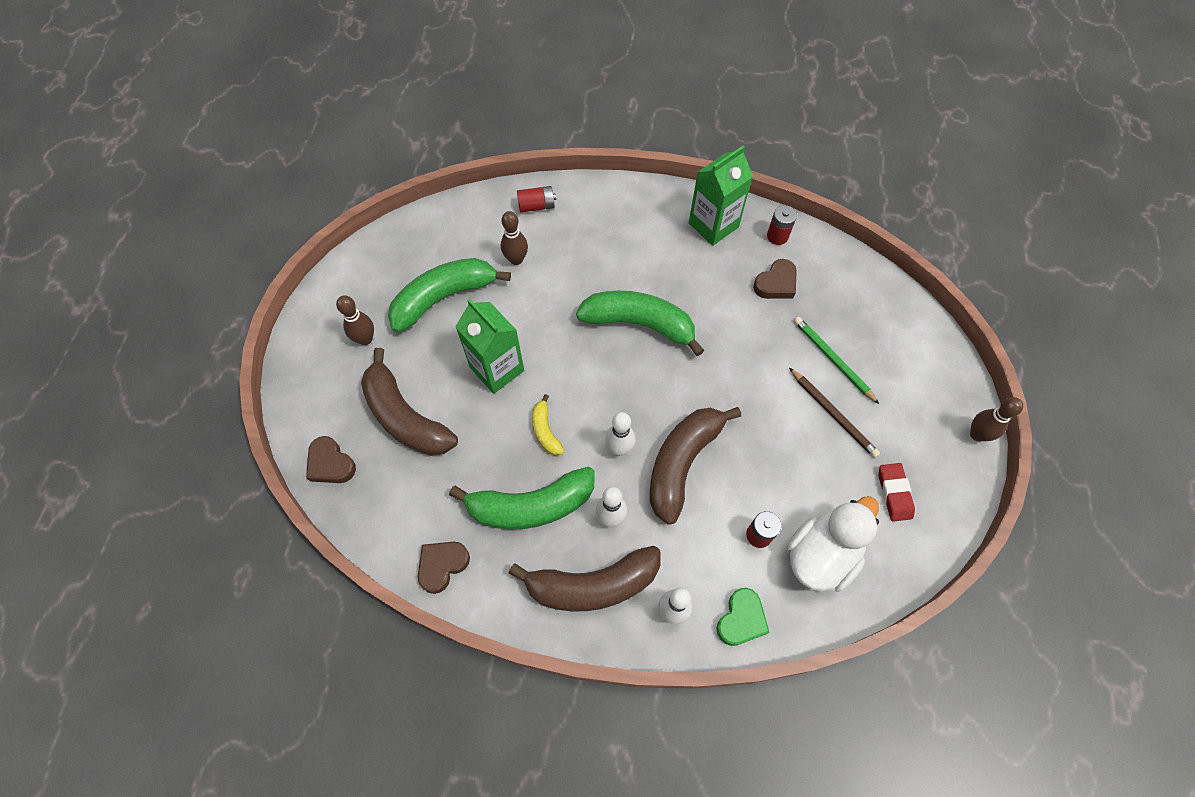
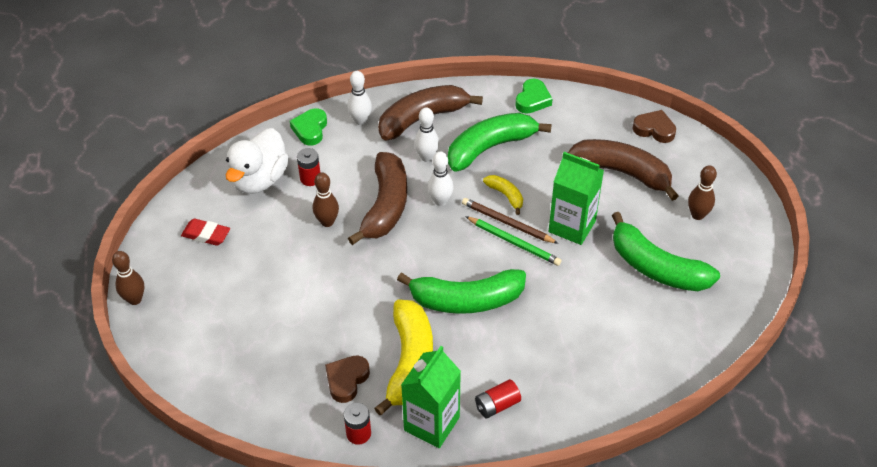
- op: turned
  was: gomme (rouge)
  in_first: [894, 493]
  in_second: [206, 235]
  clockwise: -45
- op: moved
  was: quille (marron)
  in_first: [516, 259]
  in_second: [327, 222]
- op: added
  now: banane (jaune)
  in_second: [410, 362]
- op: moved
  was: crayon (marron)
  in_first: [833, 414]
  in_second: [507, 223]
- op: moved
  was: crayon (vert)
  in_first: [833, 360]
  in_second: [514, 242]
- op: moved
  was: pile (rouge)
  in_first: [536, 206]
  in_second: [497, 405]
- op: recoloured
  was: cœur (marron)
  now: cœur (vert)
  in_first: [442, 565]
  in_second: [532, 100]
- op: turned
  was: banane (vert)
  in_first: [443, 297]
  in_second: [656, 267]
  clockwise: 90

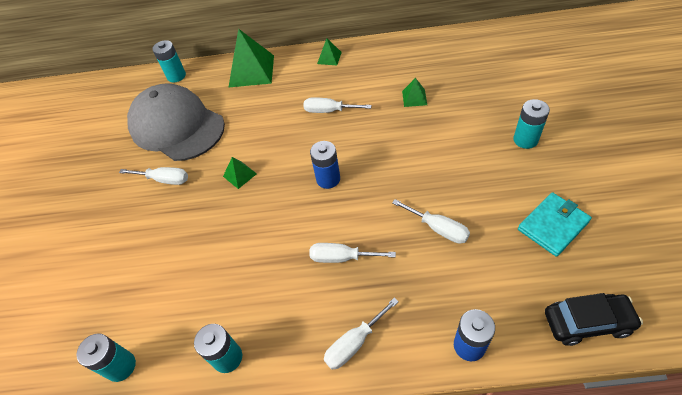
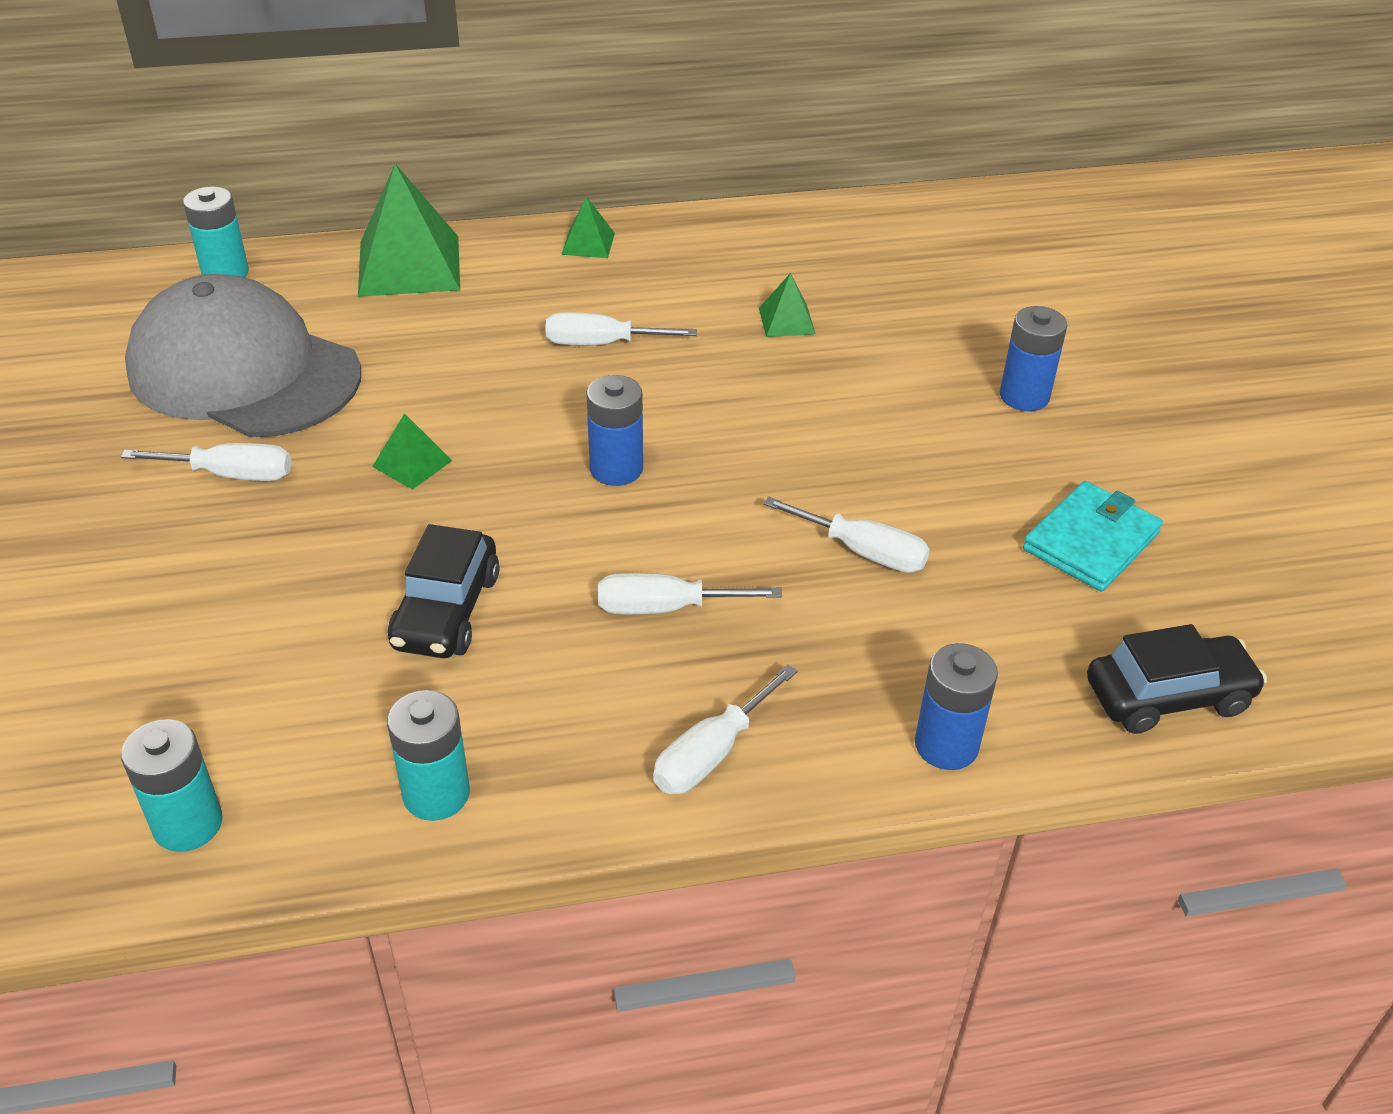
- op: added
  now: voiture (noir)
  in_second: [446, 611]
- op: recoloured
  was: pile (turquoise)
  now: pile (bleu)
  in_first: [525, 140]
  in_second: [1024, 396]

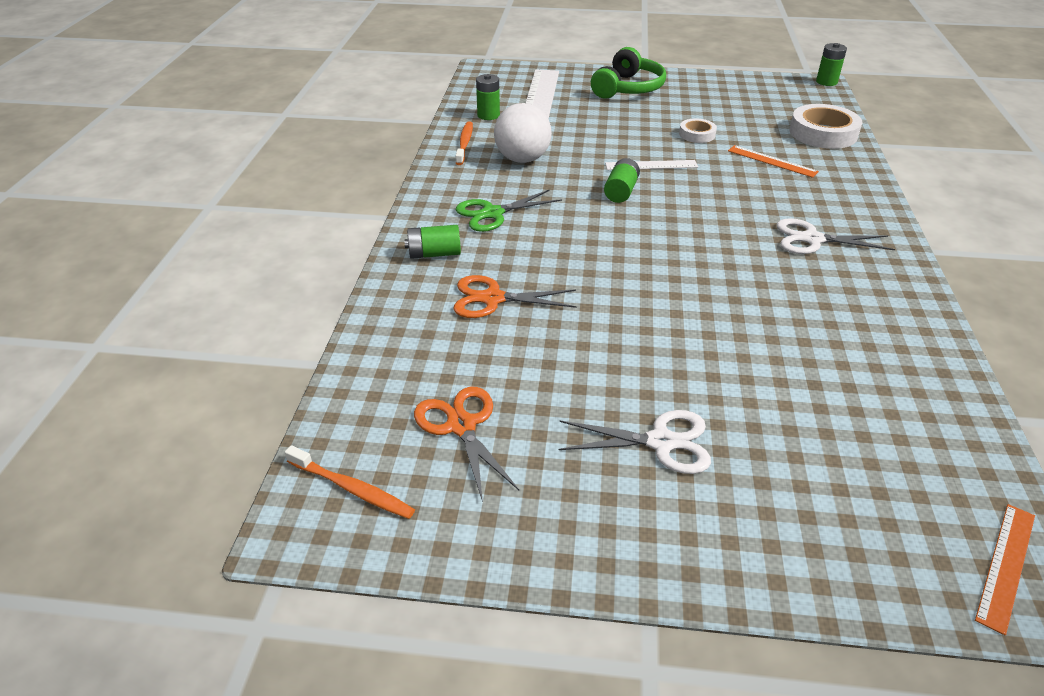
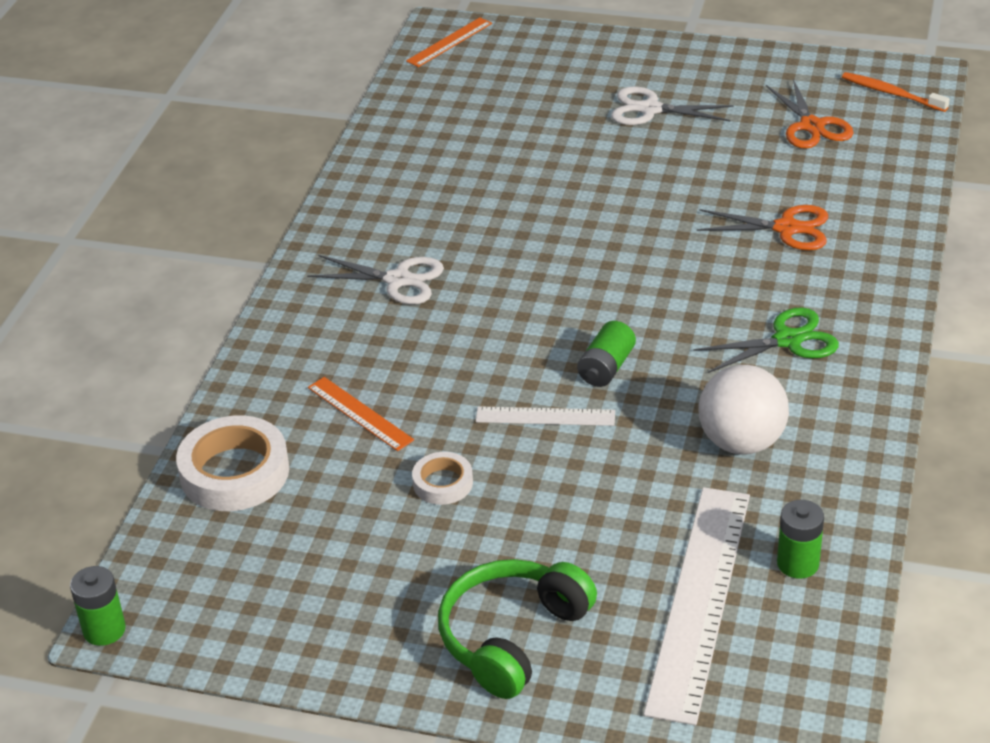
- op: removed
  was: pile (vert)
  in_first: [434, 254]
- op: removed
  was: brosse à dents (orange)
  in_first: [464, 143]

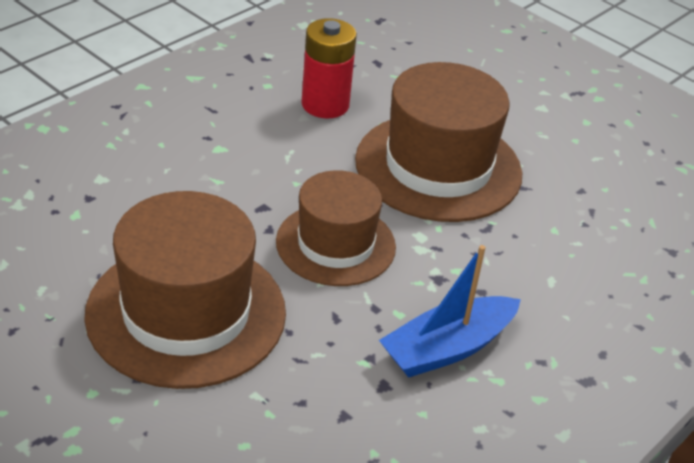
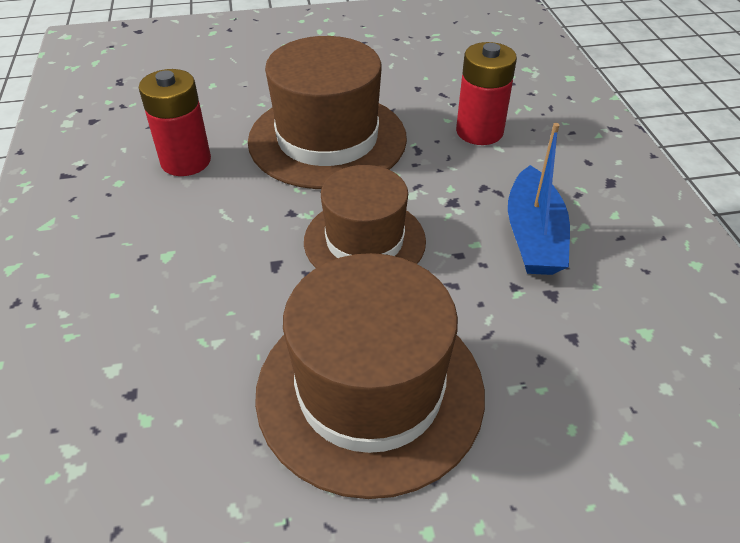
- op: added
  now: pile (rouge)
  in_second: [479, 132]

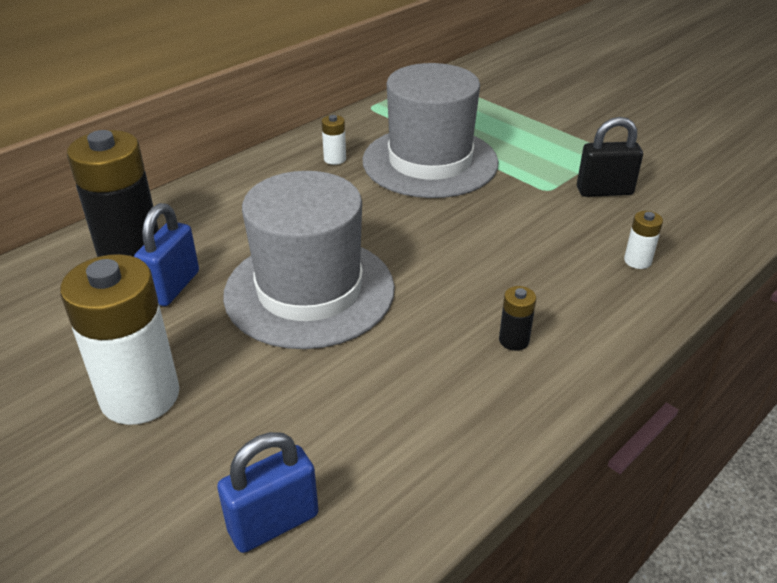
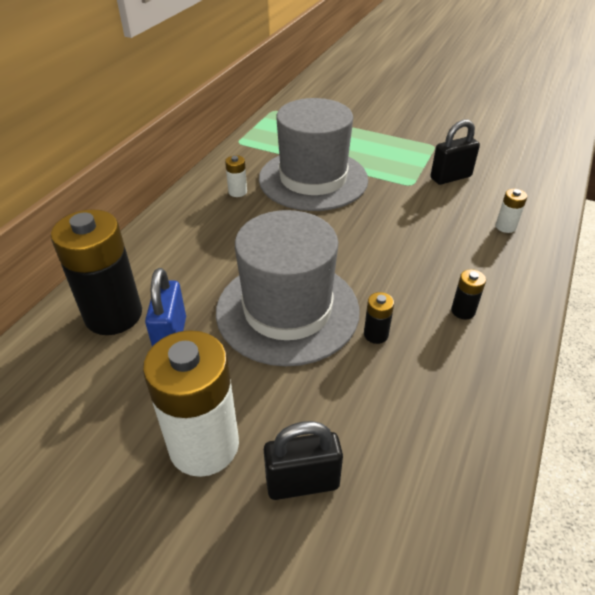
- op: added
  now: cadenas (noir)
  in_second: [302, 482]
- op: added
  now: pile (noir)
  in_second: [376, 334]
- op: removed
  was: cadenas (bleu)
  in_first: [273, 523]

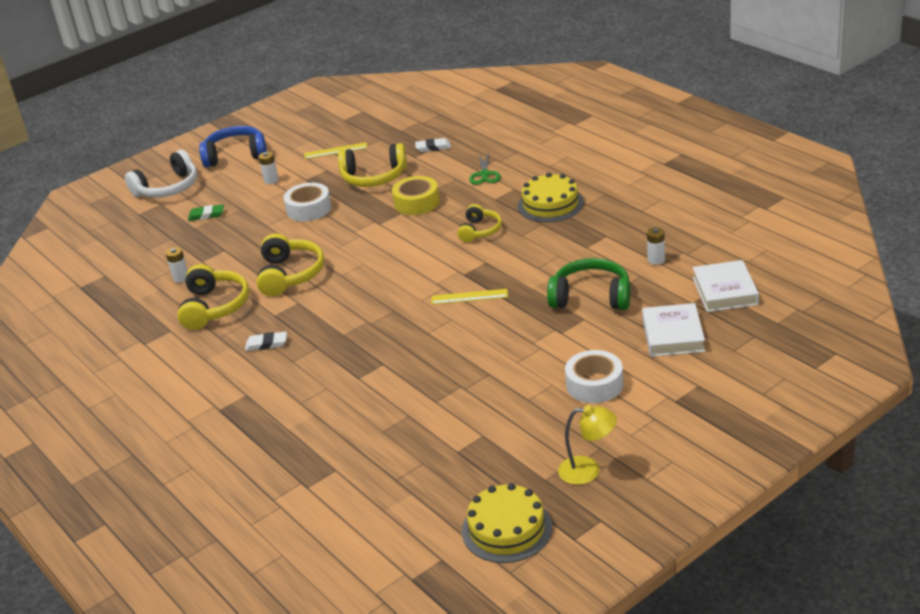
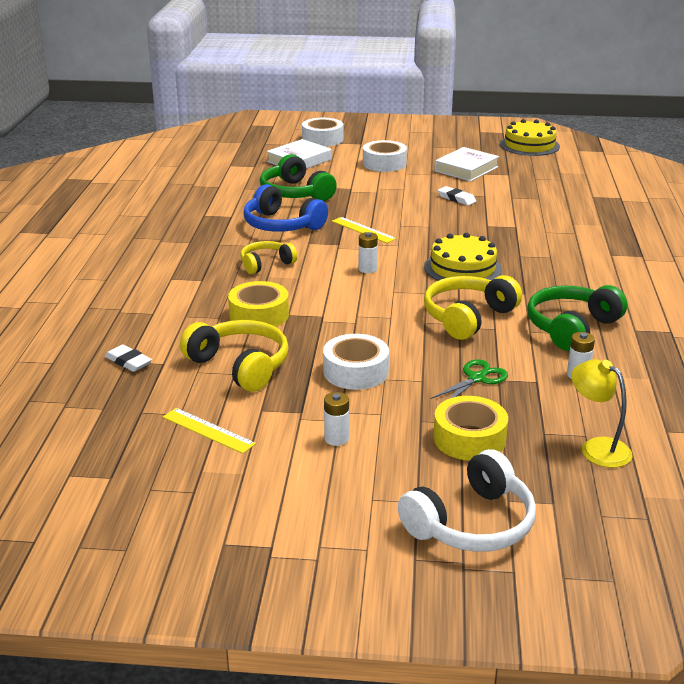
- op: moved
  was: casque audio (bleu)
  in_first: [235, 155]
  in_second: [281, 225]
- op: added
  now: ruban adhésif (blanc)
  in_second: [322, 139]
- op: moved
  was: pile (blanc)
  in_first: [656, 260]
  in_second: [367, 269]
- op: turned
  was: casque audio (blanc)
  in_first: [168, 188]
  in_second: [471, 523]
  clockwise: 135
- op: moved
  was: gâteau (jaune)
  in_first: [550, 204]
  in_second: [462, 268]
- op: moved
  was: ciseaux (vert)
  in_first: [484, 175]
  in_second: [477, 378]
- op: replaced
  was: gomme (vert)
  now: ruban adhésif (jaune)
  in_first: [206, 215]
  in_second: [469, 438]
- op: moved
  was: livre (blanc)
  in_first: [725, 291]
  in_second: [466, 169]
- op: moved
  was: gomme (blanc)
  in_first: [266, 344]
  in_second: [456, 198]
- op: recoloured
  was: casque audio (jaune)
  now: casque audio (vert)
  in_first: [214, 307]
  in_second: [571, 328]
- op: moved
  was: lampe (jaune)
  in_first: [588, 470]
  in_second: [597, 448]

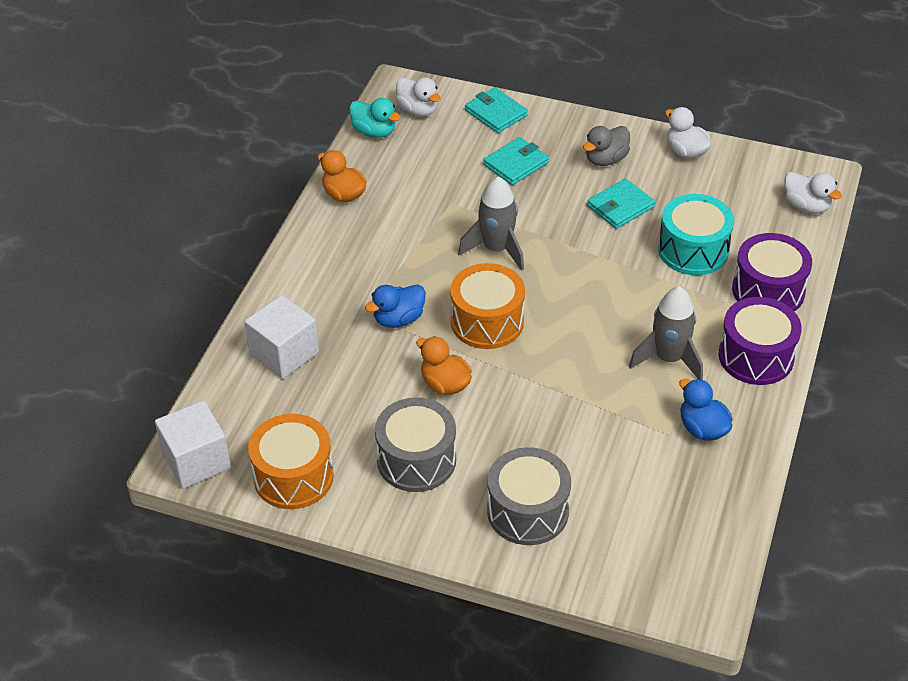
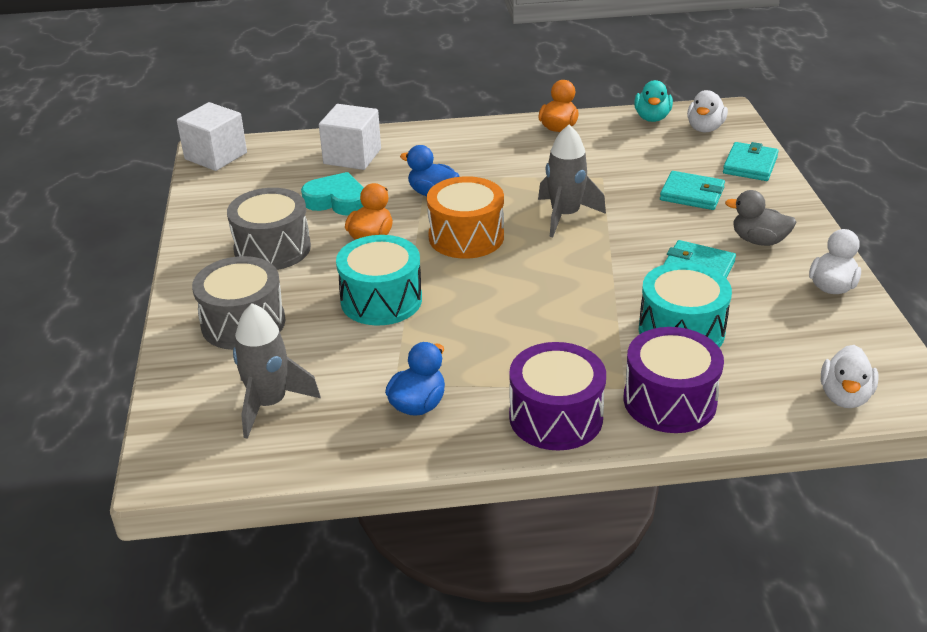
- op: moved
  was: fusée (gris)
  in_first: [668, 359]
  in_second: [269, 404]
- op: added
  now: cœur (turquoise)
  in_second: [337, 201]
- op: added
  now: tambour (turquoise)
  in_second: [381, 300]
- op: removed
  was: tambour (orange)
  in_first: [293, 476]

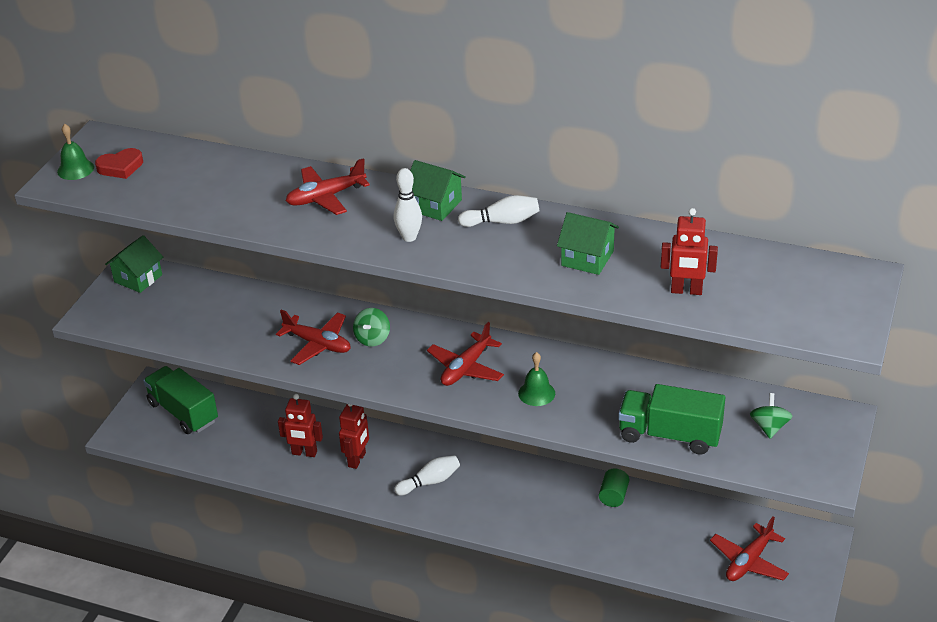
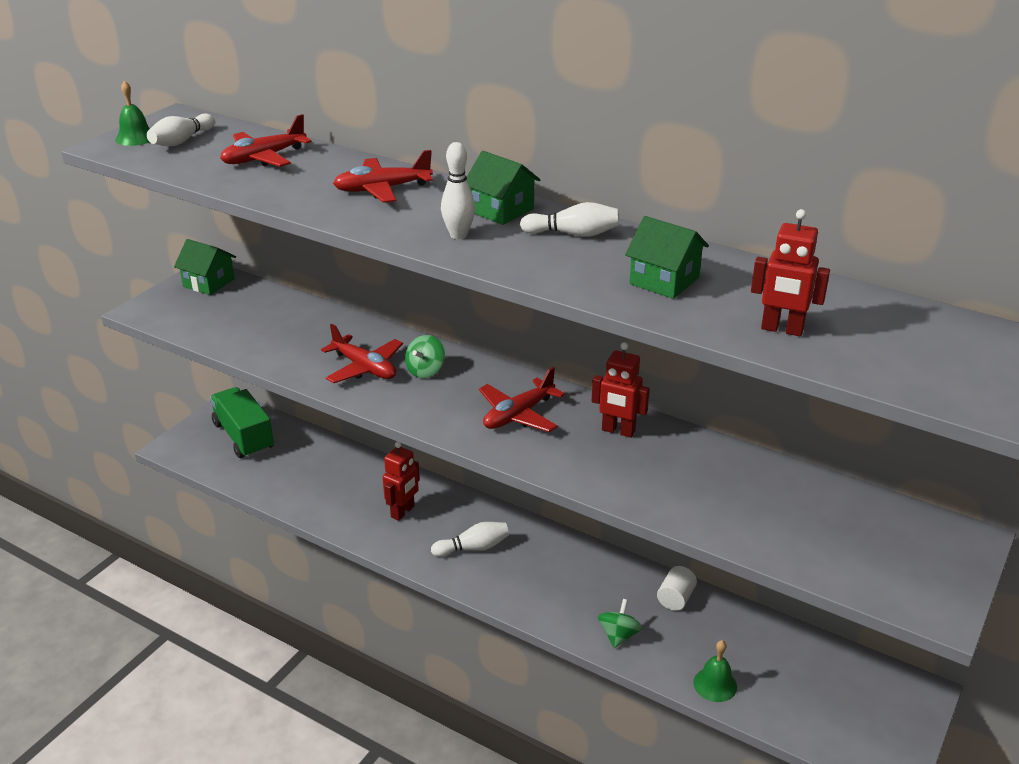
- op: replaced
  was: cœur (rouge)
  now: quille (blanc)
  in_first: [121, 167]
  in_second: [182, 141]
- op: turned
  was: maison (vert)
  in_first: [138, 278]
  in_second: [209, 283]
  clockwise: 75
- op: moved
  was: avion (rouge)
  in_first: [749, 561]
  in_second: [264, 158]
- op: moved
  was: robot (rouge)
  in_first: [304, 453]
  in_second: [618, 431]
- op: moved
  was: toupie (vert)
  in_first: [769, 427]
  in_second: [619, 635]
- op: recoloured
  was: cylindre (vert)
  now: cylindre (blanc)
  in_first: [613, 496]
  in_second: [675, 598]
- op: moved
  was: cloche (vert)
  in_first: [536, 393]
  in_second: [715, 684]
- op: removed
  was: camion (vert)
  in_first: [669, 435]

